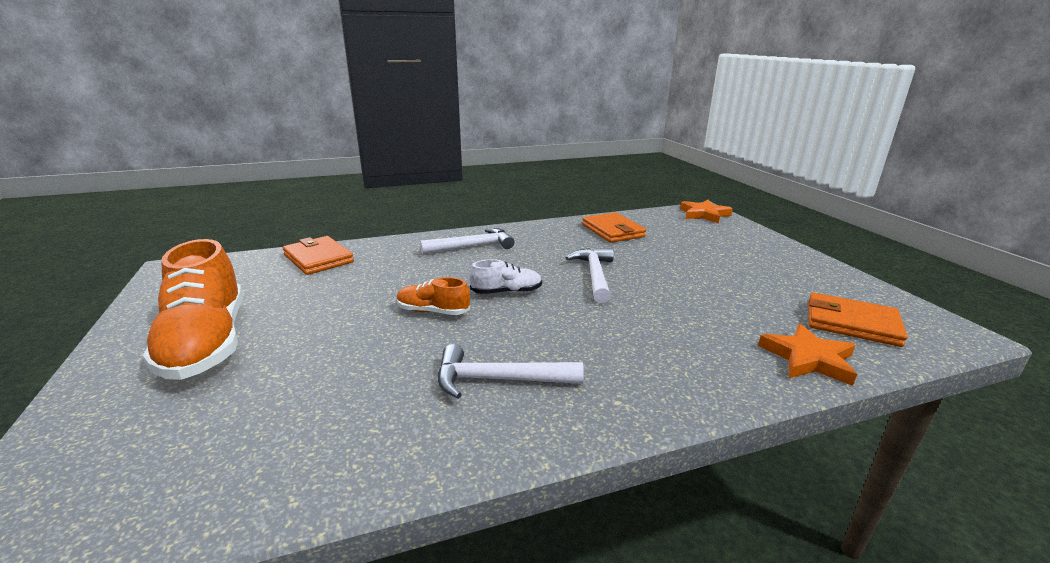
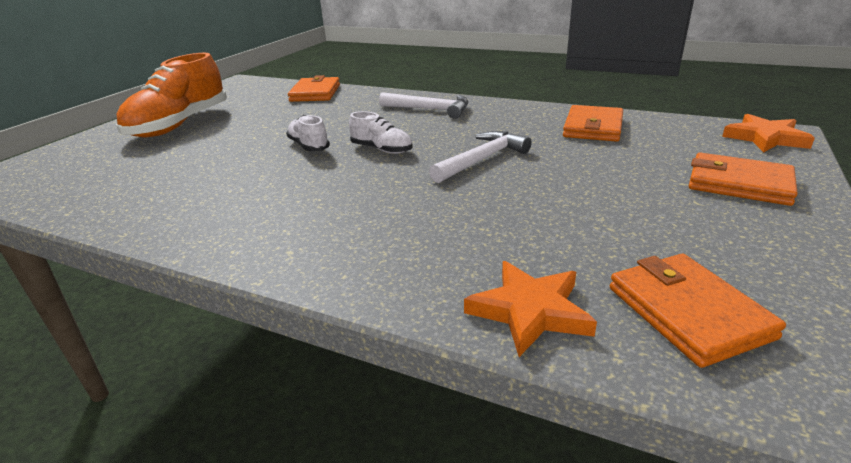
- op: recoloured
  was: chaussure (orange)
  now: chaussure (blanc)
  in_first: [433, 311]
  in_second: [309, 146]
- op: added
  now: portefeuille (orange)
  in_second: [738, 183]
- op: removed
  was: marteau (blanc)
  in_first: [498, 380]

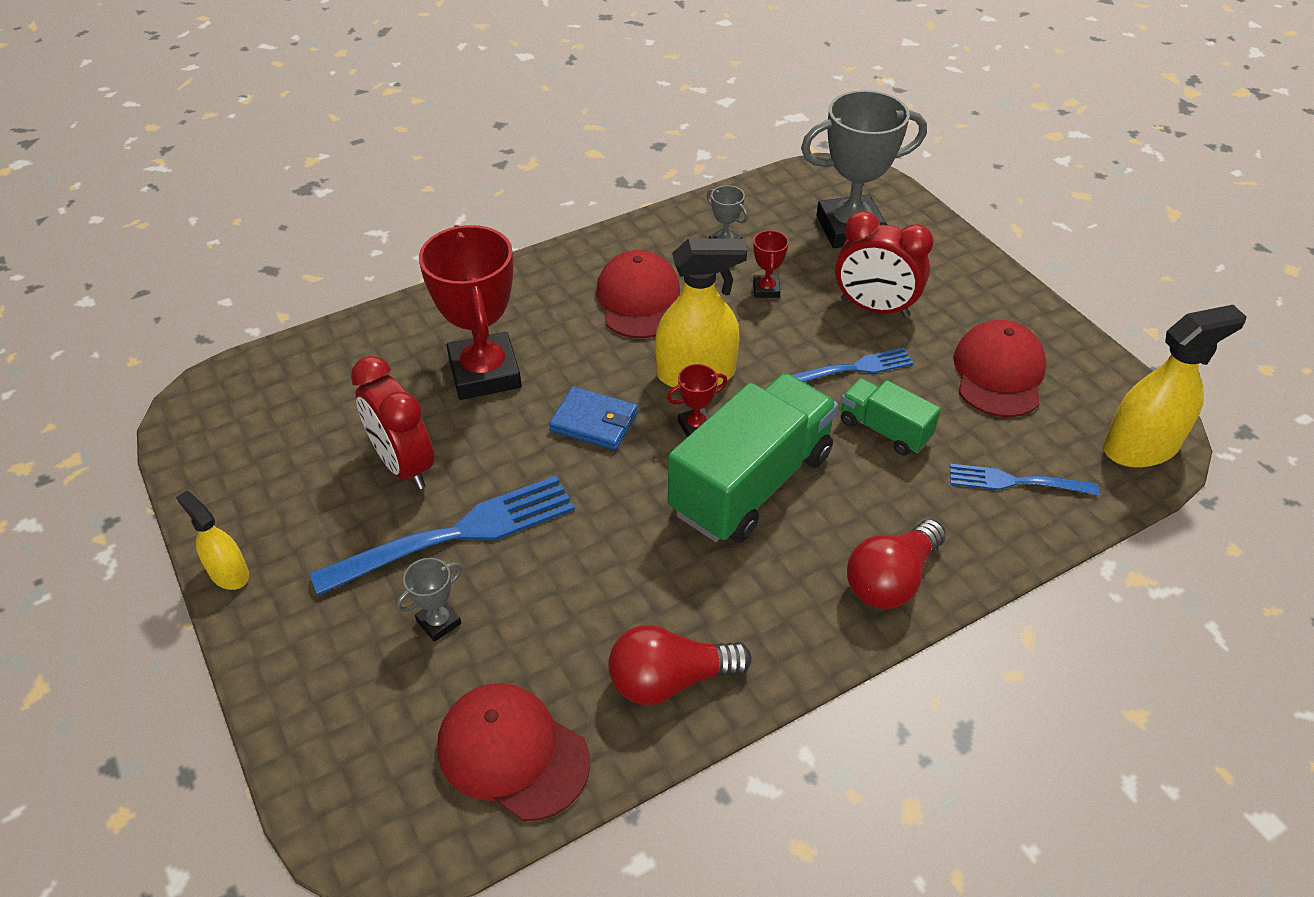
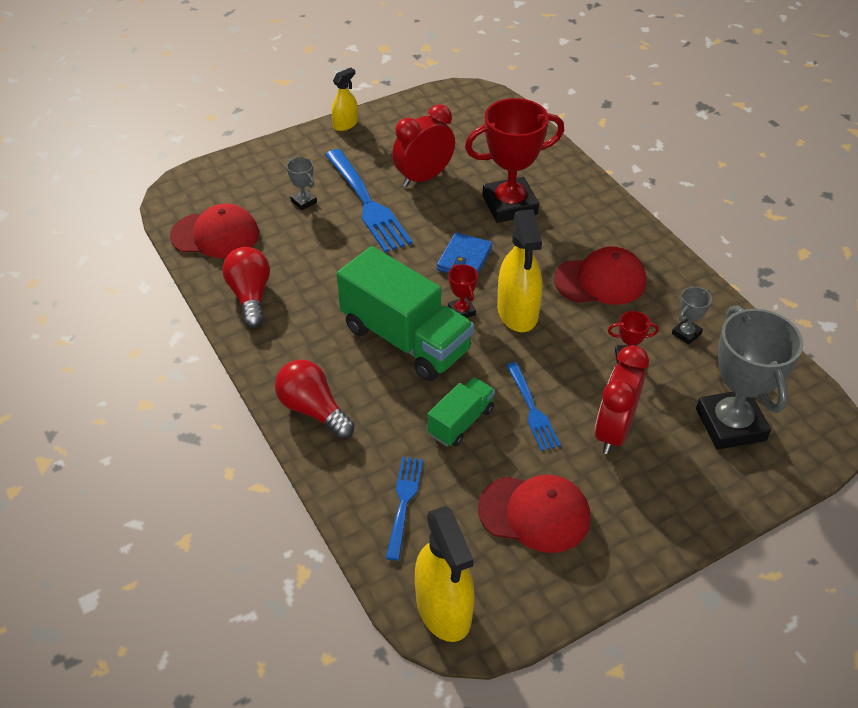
- op: turned
  was: casquette (rouge)
  in_first: [512, 753]
  in_second: [215, 235]
  clockwise: 60

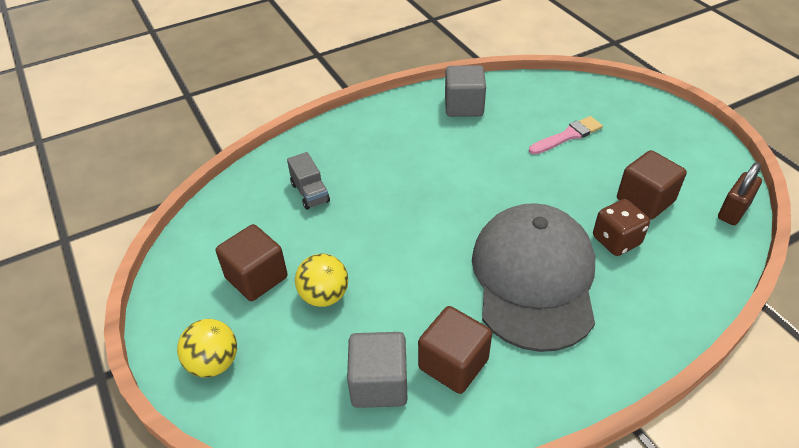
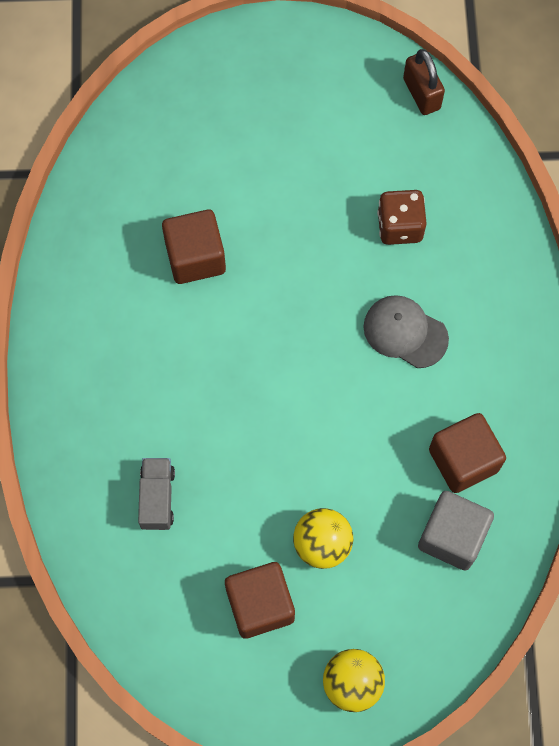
- op: turned
  was: camion (gris)
  in_first: [310, 193]
  in_second: [157, 498]
  clockwise: -90
- op: moved
  was: cube (marron)
  in_first: [645, 200]
  in_second: [195, 257]
- op: resized
  was: casquette (gris)
  in_first: [534, 278]
  in_second: [405, 332]
  ratio: 0.47
- op: removed
  was: cube (gris)
  in_first: [464, 106]
- op: removed
  was: pinceau (rose)
  in_first: [567, 136]

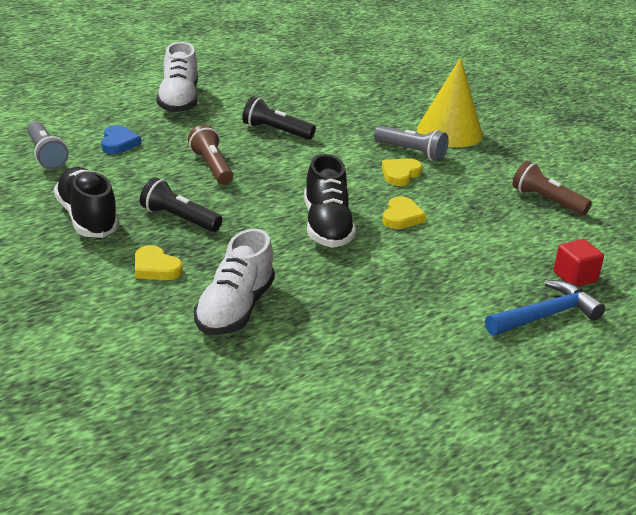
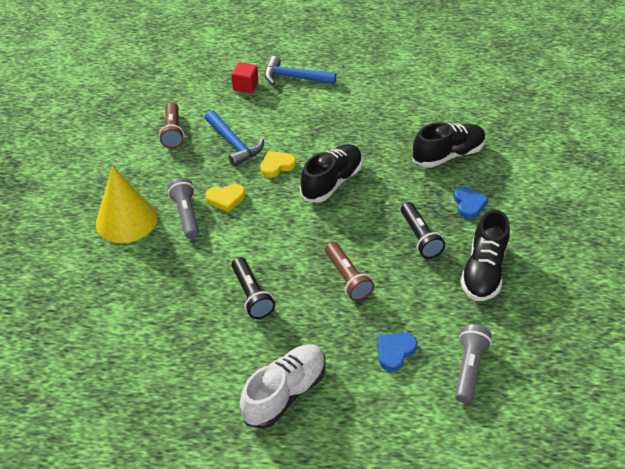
- op: added
  now: marteau (bleu)
  in_second: [234, 144]
- op: turned
  was: lampe de poche (marron)
  in_first: [212, 167]
  in_second: [347, 278]
  clockwise: -45
- op: recoloured
  was: chaussure (blanc)
  now: chaussure (noir)
  in_first: [234, 309]
  in_second: [447, 155]
- op: recoloured
  was: cœur (jaune)
  now: cœur (bleu)
  in_first: [155, 268]
  in_second: [469, 204]

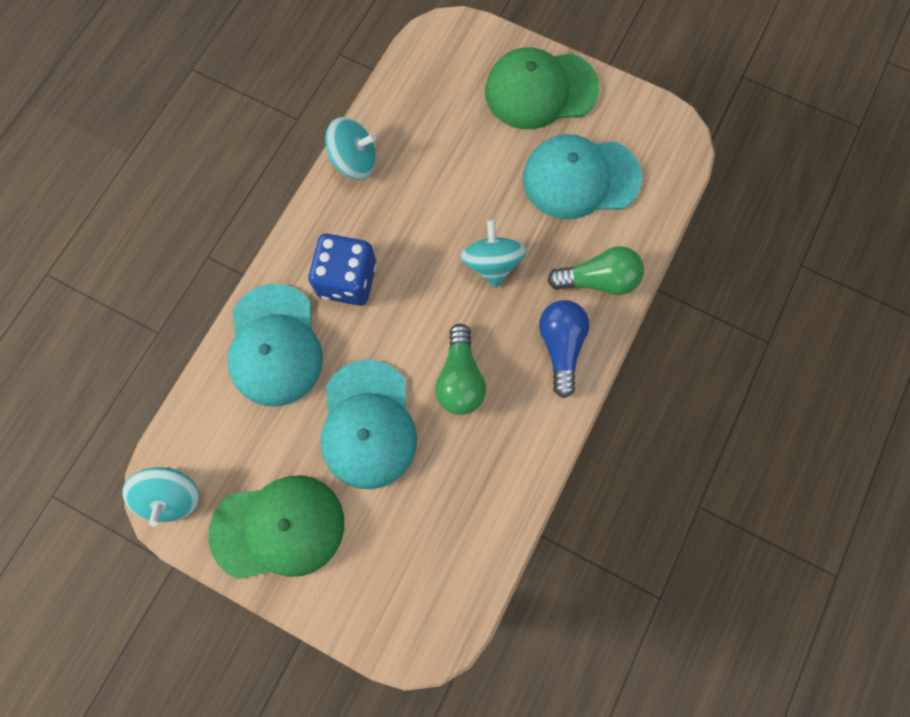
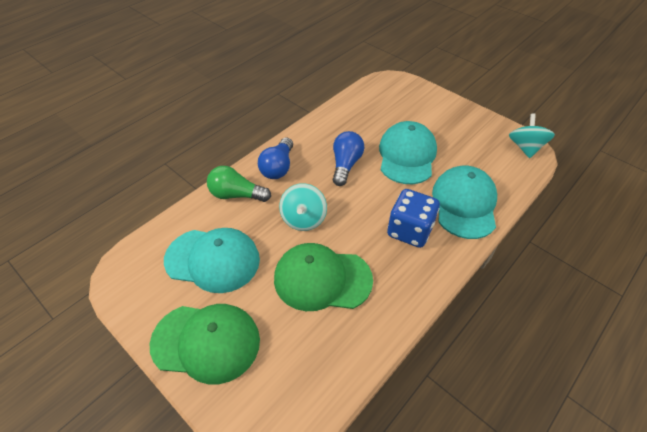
- op: moved
  was: casquette (vert)
  in_first: [278, 528]
  in_second: [322, 279]
- op: recoloured
  was: ampoule (vert)
  now: ampoule (bleu)
  in_first: [460, 378]
  in_second: [345, 165]
- op: removed
  was: toupie (turquoise)
  in_first: [354, 161]

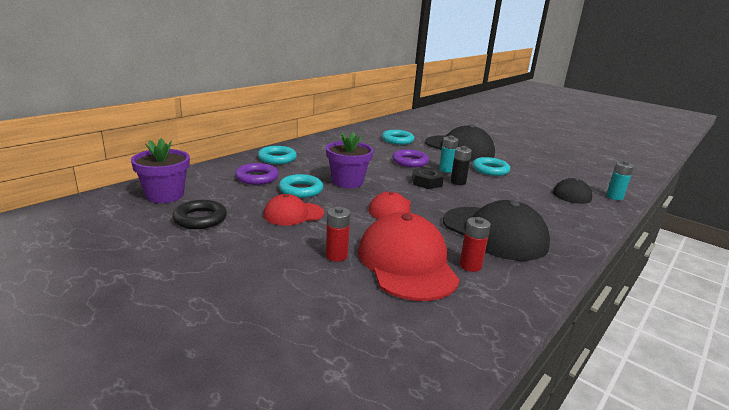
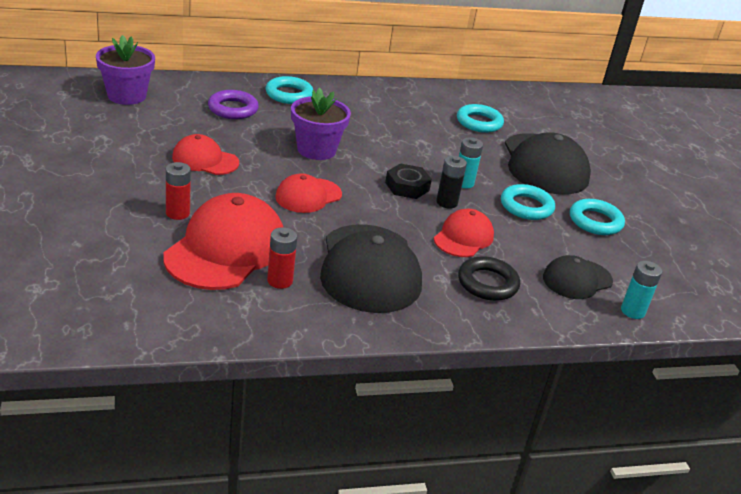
- op: added
  now: casquette (rouge)
  in_second: [463, 237]
- op: moved
  was: anneau (noir)
  in_first: [200, 219]
  in_second: [487, 283]
- op: moved
  was: anneau (turquoise)
  in_first: [301, 190]
  in_second: [595, 221]
- op: removed
  was: anneau (violet)
  in_first: [410, 162]

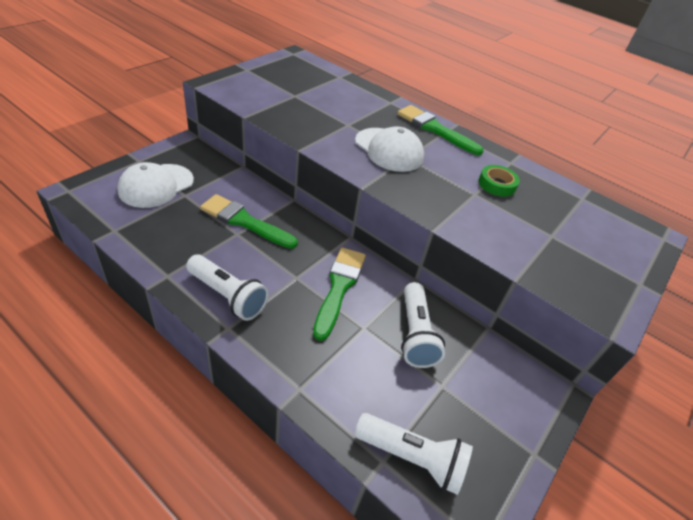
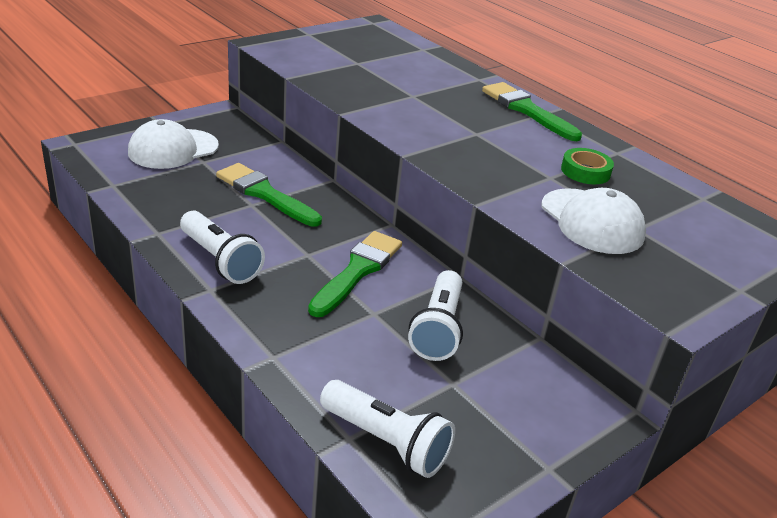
- op: moved
  was: casquette (blanc)
  in_first: [389, 150]
  in_second: [592, 221]

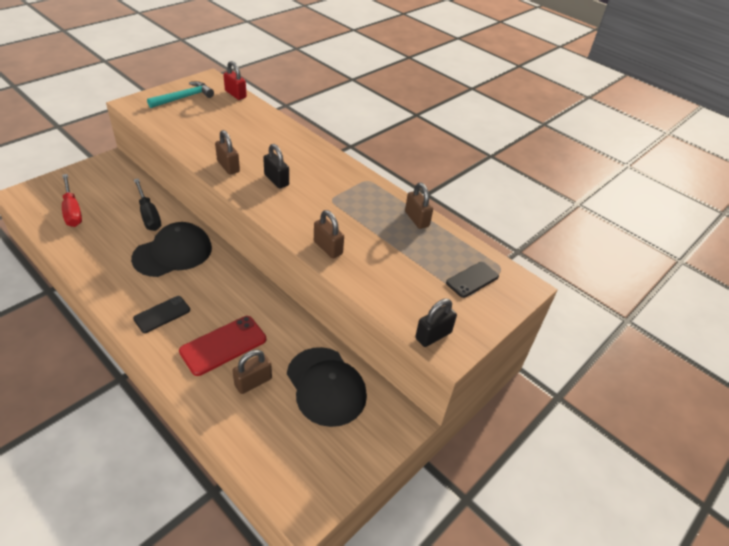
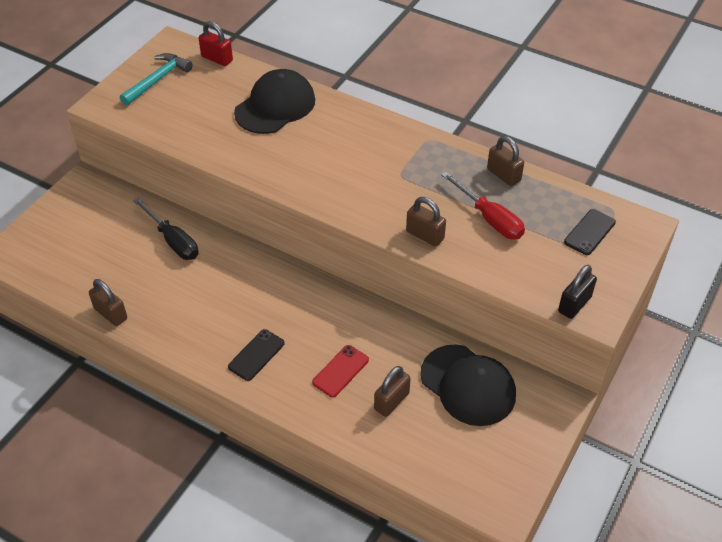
- op: moved
  was: cadenas (marron)
  in_first: [228, 166]
  in_second: [111, 314]
- op: moved
  was: casquette (noir)
  in_first: [173, 253]
  in_second: [275, 106]
- op: resized
  was: téléphone (rouge)
  in_first: [223, 345]
  in_second: [340, 371]
  ratio: 0.66
- op: moved
  was: tournevis (rouge)
  in_first: [72, 210]
  in_second: [489, 219]
- op: removed
  was: cadenas (noir)
  in_first: [276, 180]

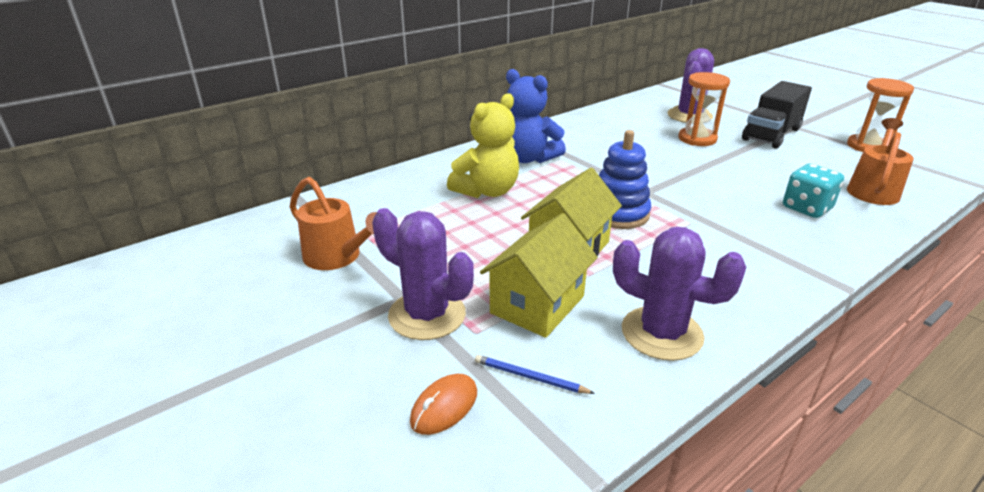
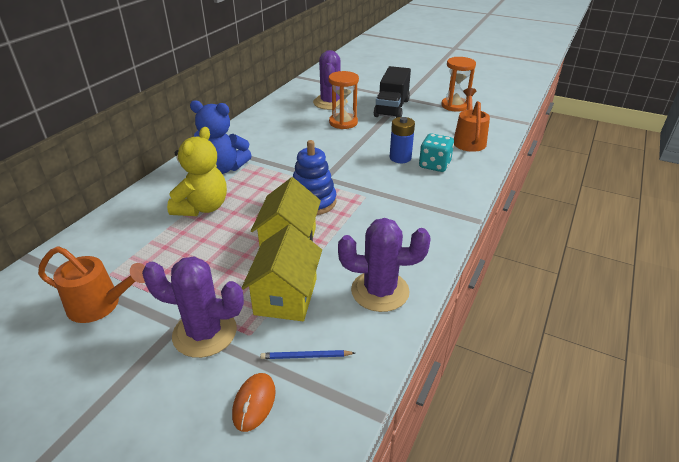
- op: added
  now: pile (bleu)
  in_second: [400, 158]

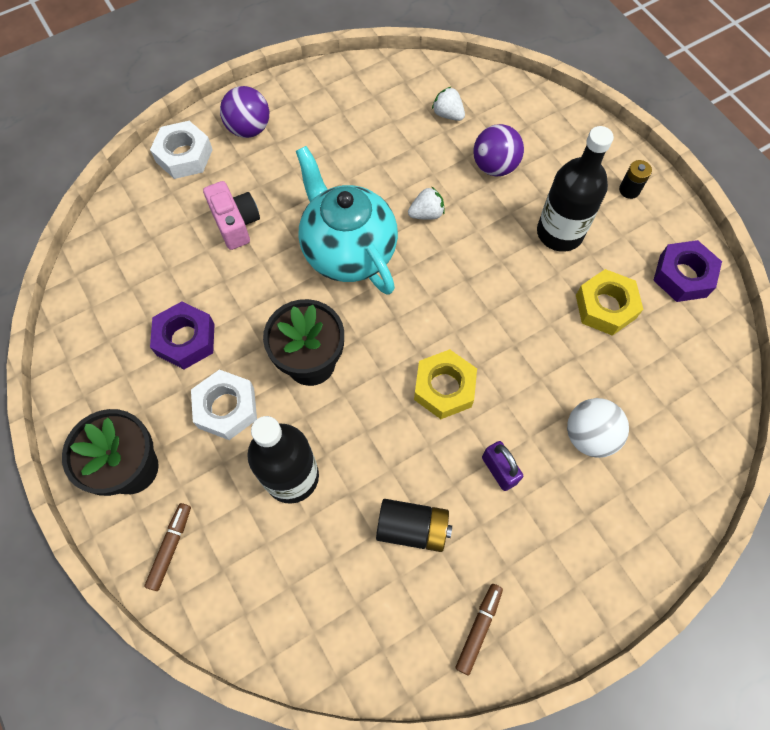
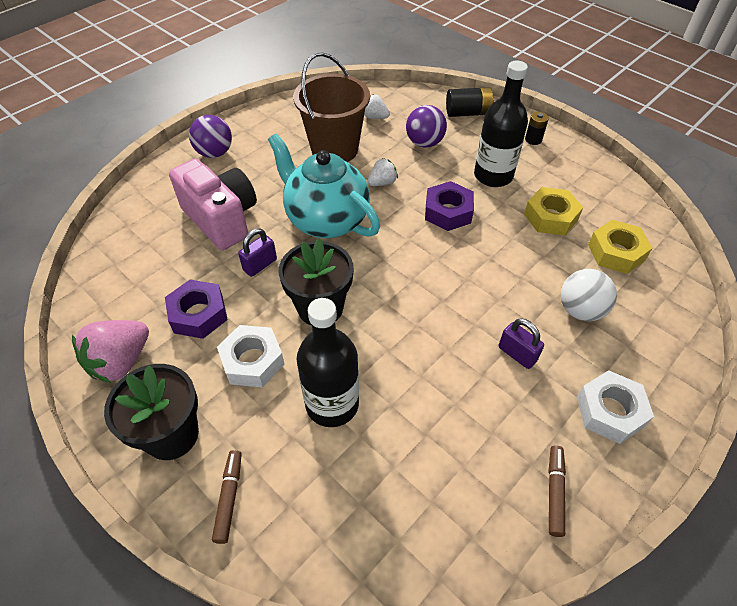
- op: added
  now: fraise (rose)
  in_second: [121, 362]
- op: resized
  was: appareil photo (rose)
  in_first: [236, 223]
  in_second: [221, 219]
  ratio: 1.61
- op: added
  now: cadenas (violet)
  in_second: [260, 265]
- op: added
  now: seau (marron)
  in_second: [334, 149]
- op: moved
  was: écrou (violet)
  in_first: [683, 276]
  in_second: [448, 212]
- op: moved
  was: pile (noir)
  in_first: [412, 528]
  in_second: [467, 113]
- op: moved
  was: écrou (blanc)
  in_first: [184, 156]
  in_second: [610, 411]
- op: moved
  was: écrou (jaune)
  in_first: [444, 388]
  in_second: [616, 252]

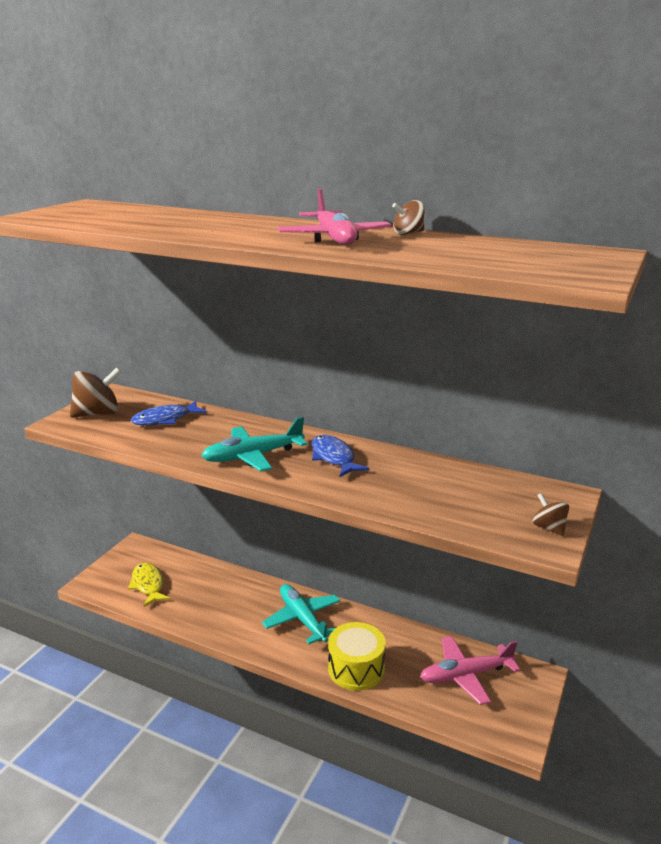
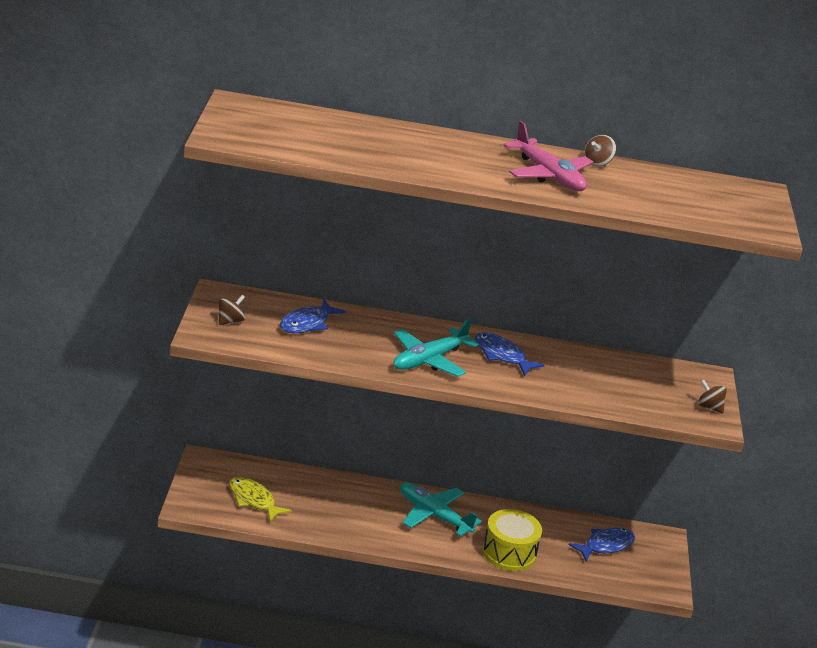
- op: resized
  was: toupie (marron)
  in_first: [98, 413]
  in_second: [230, 321]
  ratio: 0.53
- op: replaced
  was: avion (rose)
  now: poisson (bleu)
  in_first: [466, 675]
  in_second: [605, 545]

